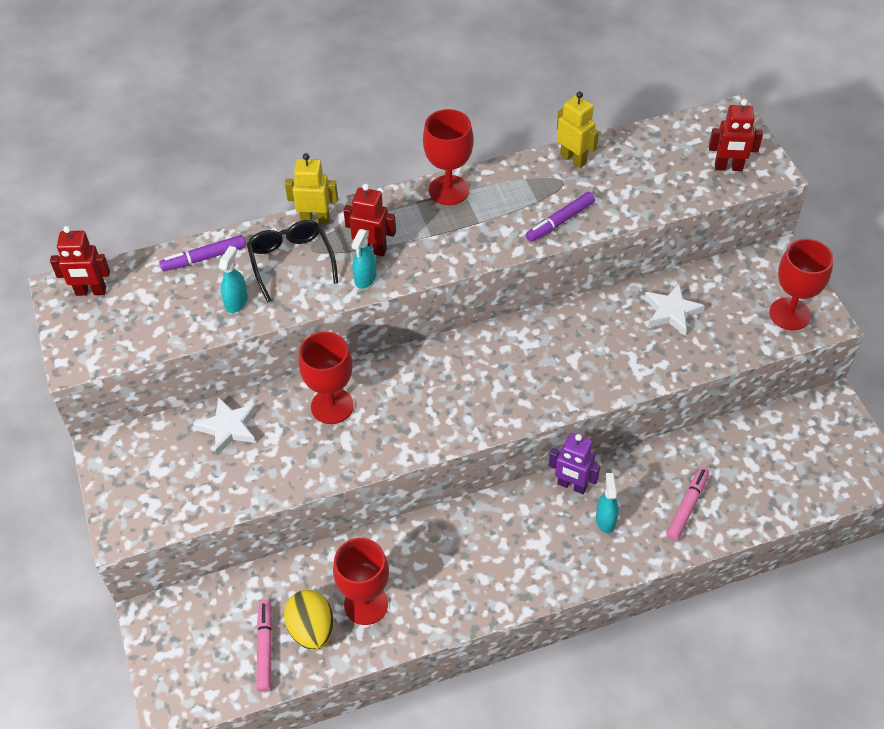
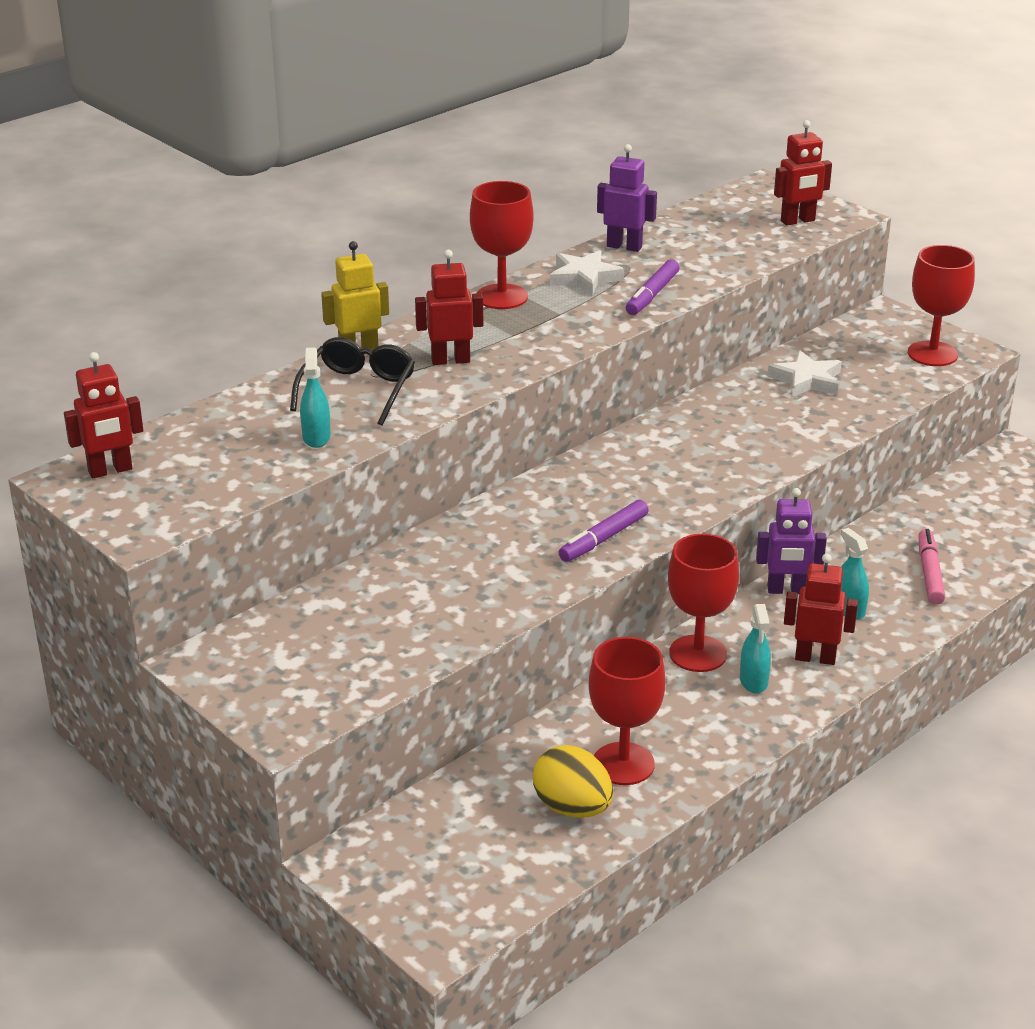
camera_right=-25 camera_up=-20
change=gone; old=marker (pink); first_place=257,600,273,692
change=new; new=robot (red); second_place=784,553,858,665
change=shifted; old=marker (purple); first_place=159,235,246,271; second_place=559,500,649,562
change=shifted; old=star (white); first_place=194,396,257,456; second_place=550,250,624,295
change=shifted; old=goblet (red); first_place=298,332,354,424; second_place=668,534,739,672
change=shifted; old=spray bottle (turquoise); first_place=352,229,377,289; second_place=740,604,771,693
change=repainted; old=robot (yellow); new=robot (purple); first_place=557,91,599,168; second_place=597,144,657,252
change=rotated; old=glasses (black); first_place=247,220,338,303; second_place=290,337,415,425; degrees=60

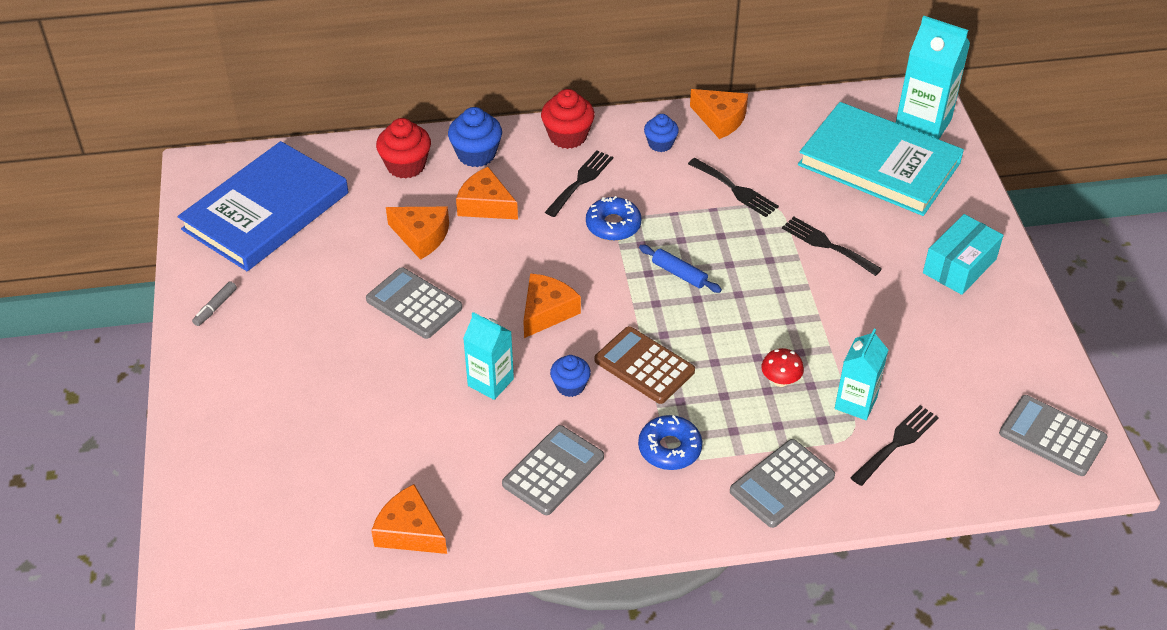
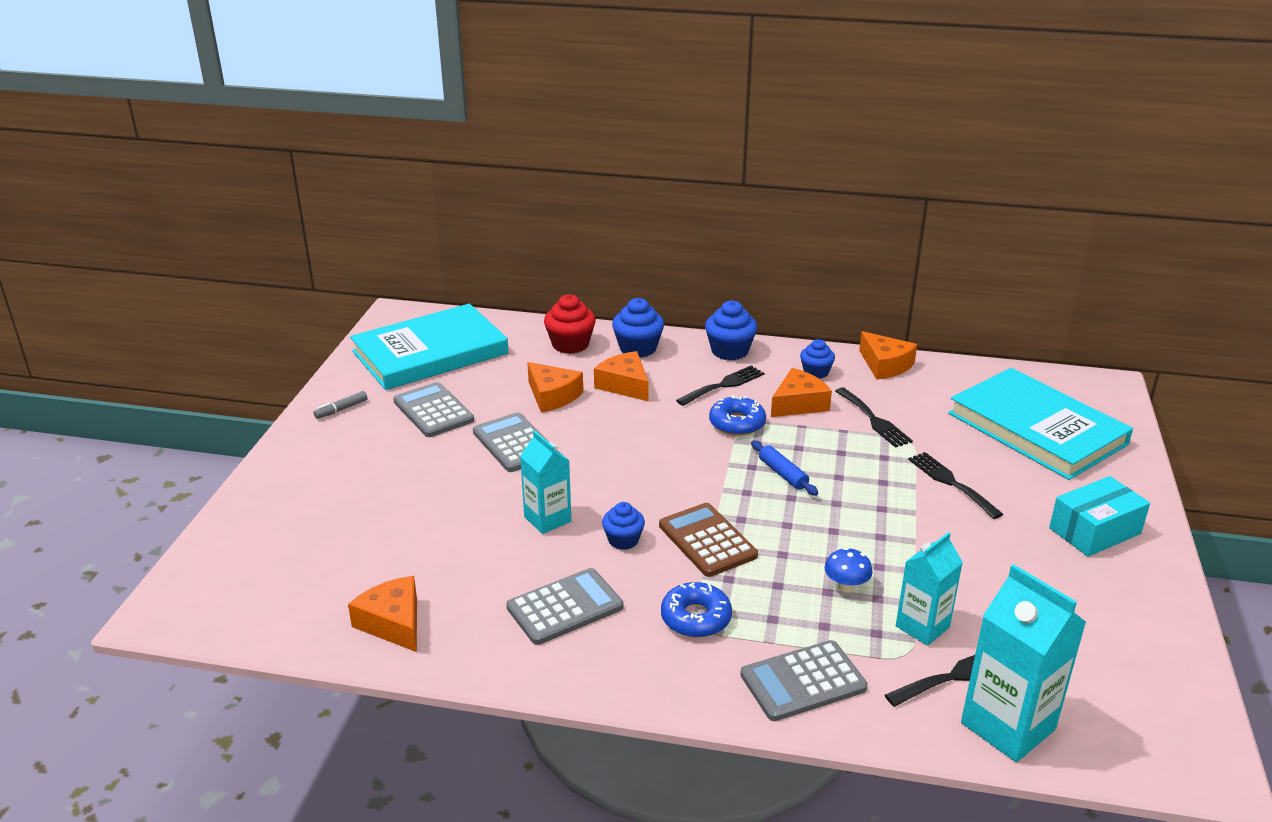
camera_right=20 camera_up=-15
change=shifted; old=cheese (orange); first_place=523,273,581,338; second_place=771,368,832,417
change=shifted; old=carton (turquoise); first_place=896,16,970,139; second_place=961,564,1087,762
change=shifted; old=calculator (grey); first_place=999,395,1108,476; second_place=393,382,474,437
change=repainted; old=book (blue); new=book (turquoise); first_place=178,141,348,271; second_place=350,304,509,390
change=repainted; old=cupcake (red); new=cupcake (blue); first_place=541,89,595,149; second_place=705,300,757,360
change=repainted; old=mushroom (red); new=mushroom (blue); first_place=761,348,804,387; second_place=825,548,872,593

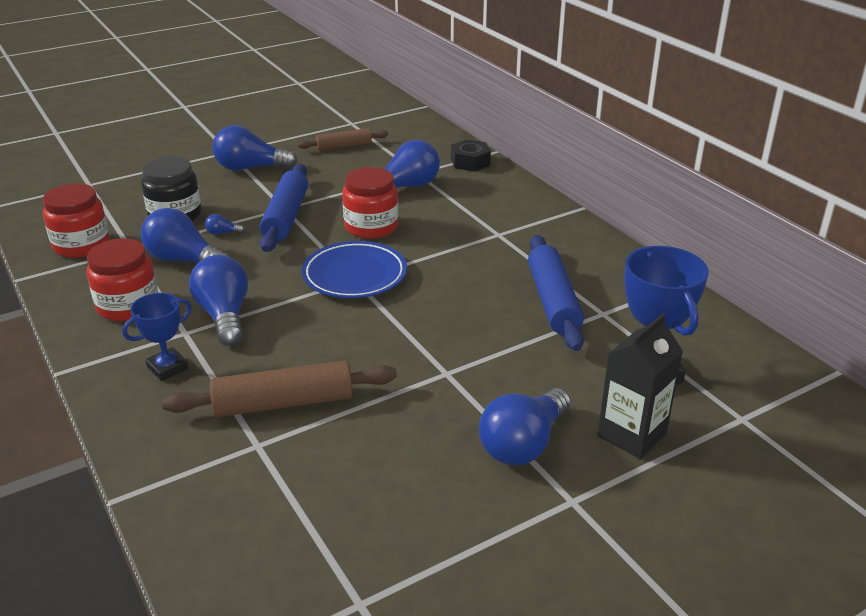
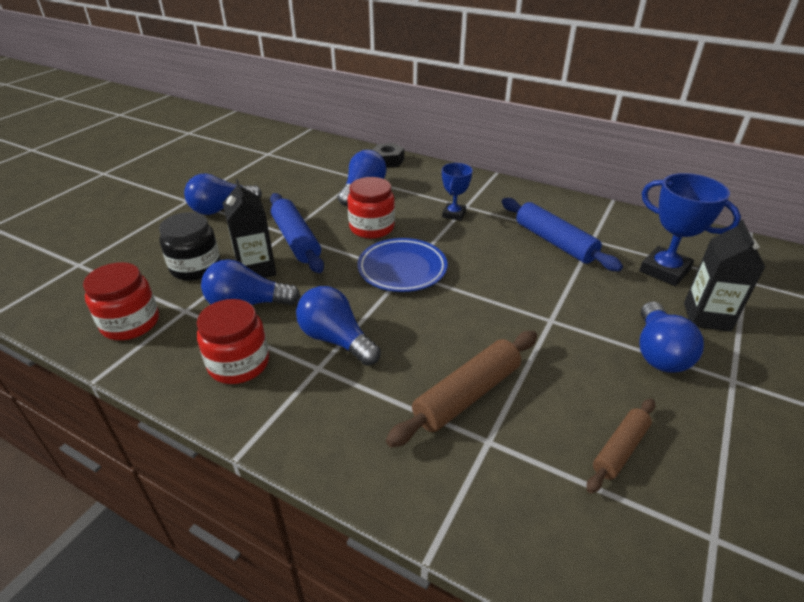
camera_right=-30 camera_up=5
change=shifted; old=trophy (blue); first_place=122,293,192,381; second_place=442,163,473,221
change=shifted; old=rolling pin (brown); first_place=298,128,388,151; second_place=587,399,655,494
change=swapped; old=light bulb (blue); new=carton (black); first_place=205,214,245,235; second_place=223,179,276,278

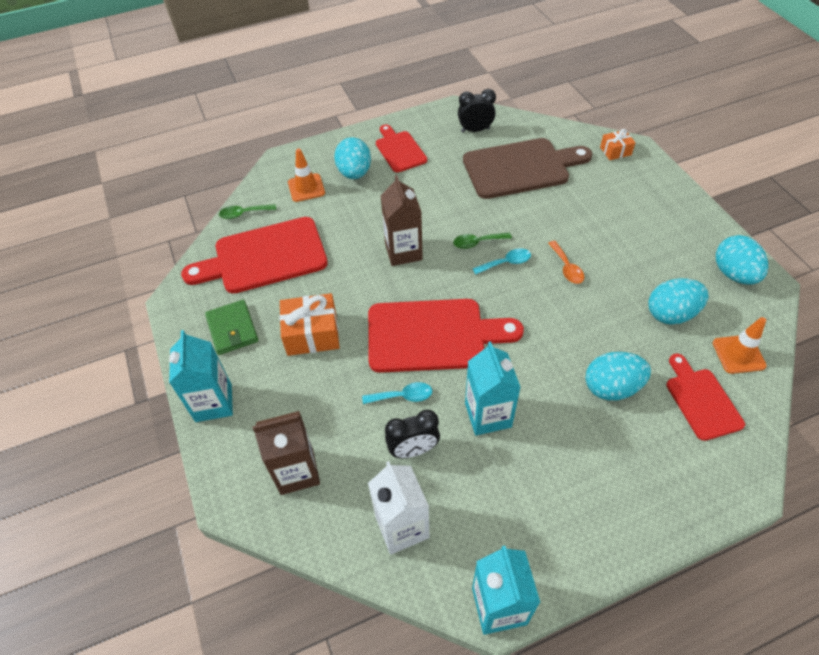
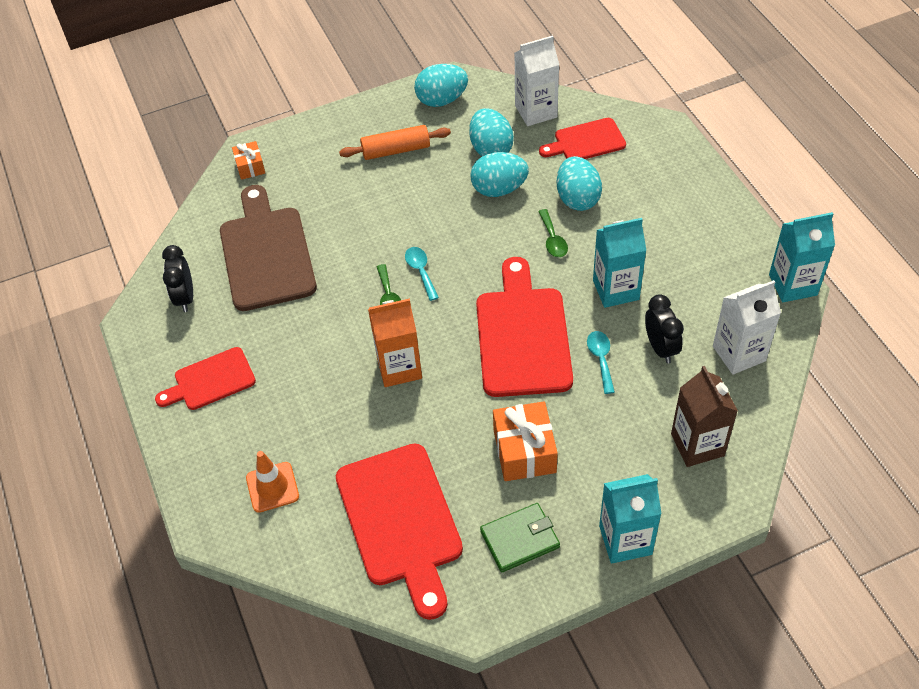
camera_right=-90 camera_up=0
change=gone; old=spoon (orange); first_place=548,241,584,284
change=new; new=rolling pin (orange); second_place=339,125,451,160
change=shifted; old=spoon (green); first_place=219,204,276,219; second_place=538,209,568,258
change=shifted; old=egg (turquoise); first_place=334,137,371,179; second_place=470,152,529,197
change=swapped; old=traffic cone (orange); new=carton (white); first_place=713,317,767,374; second_place=515,35,559,126
change=repainted; old=carton (brown); new=carton (orange); first_place=380,175,423,266; second_place=368,298,422,387

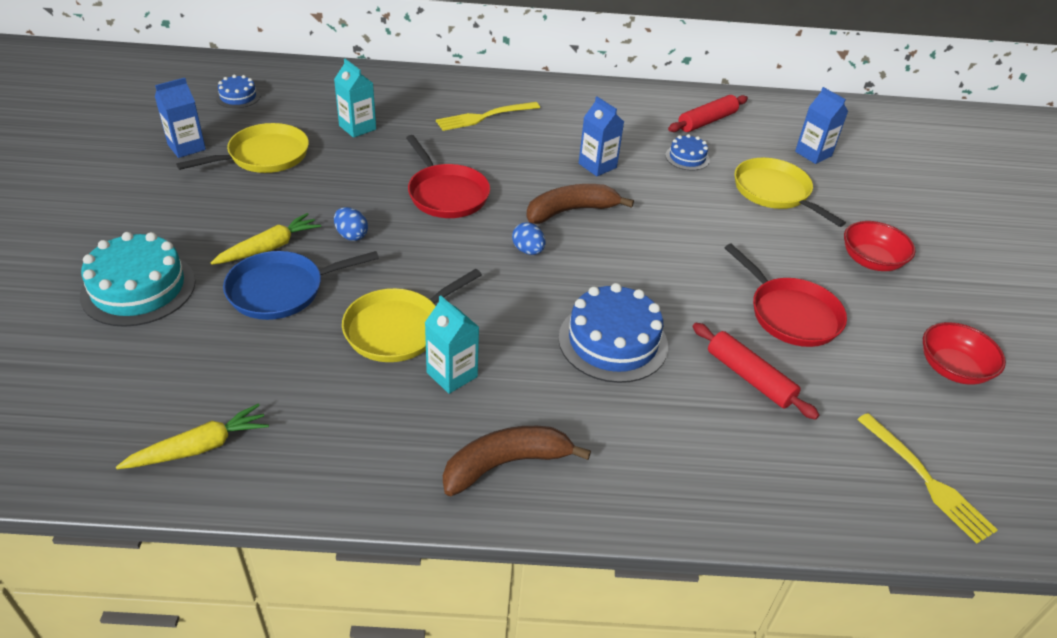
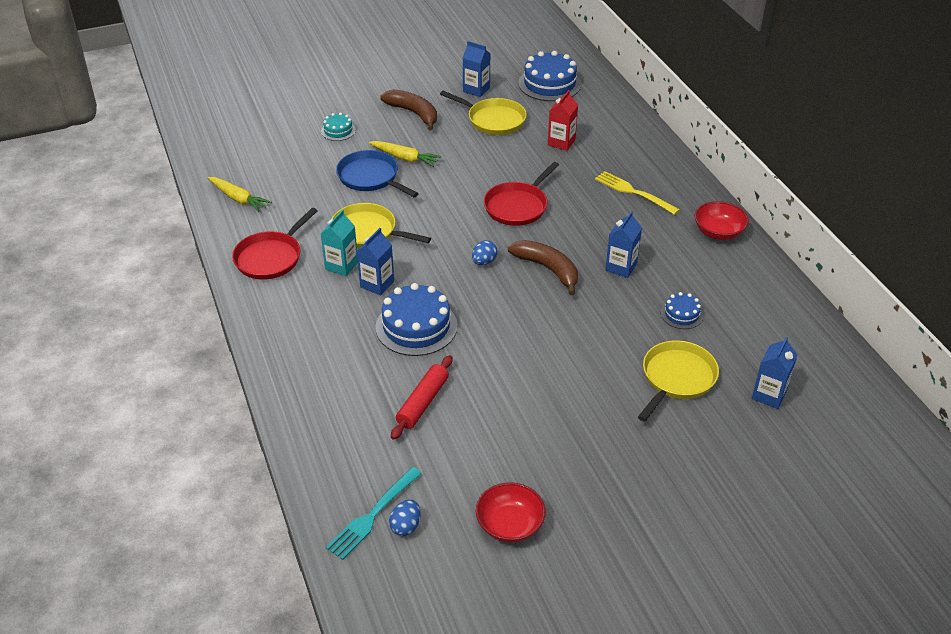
camera_right=70 camera_up=0
change=gone; old=rolling pin (red); first_place=668,95,748,132
change=new; new=carton (blue); second_place=357,228,394,295
change=shifted; old=egg (blue); first_place=334,207,368,241; second_place=389,499,421,536
change=shifted; old=banana (brown); first_place=443,426,591,496; second_place=380,89,437,130
change=shifted; old=pan (red); first_place=724,244,847,347; second_place=232,208,317,280
change=shifted; old=bowl (red); first_place=844,221,916,271; second_place=694,201,749,240
change=repainted; old=carton (turquoise); new=carton (red); first_place=334,59,376,138; second_place=548,90,578,151
change=repainted; old=fork (yellow); new=fork (turquoise); first_place=857,413,998,544; second_place=326,467,422,560
change=scaled; old=cake (turquoise); first_place=80,232,195,327; second_place=321,113,356,141; factor=0.52
change=scaled; old=cake (blue); first_place=216,75,260,108; second_place=518,51,581,101; factor=1.92

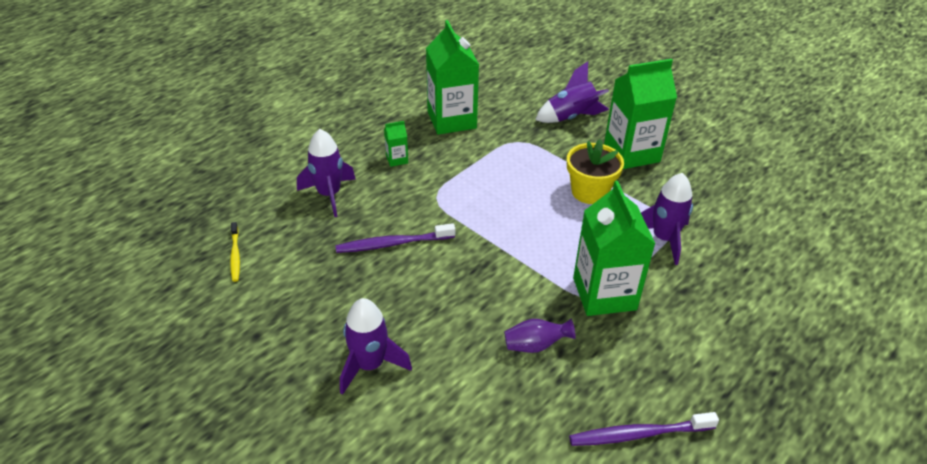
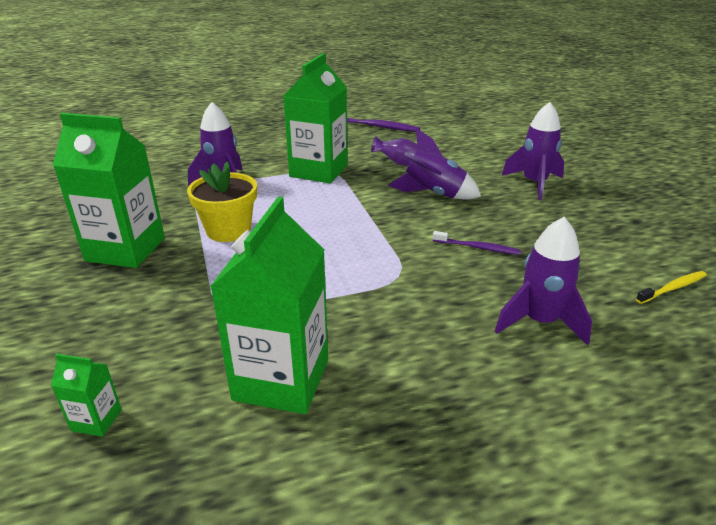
camera_right=-150 camera_up=-10
change=shifted; old=carton (green); first_place=384,121,408,167; second_place=51,353,122,437
change=shifted; old=rocket (purple); first_place=535,62,609,123; second_place=388,129,481,200
change=rotated; old=toothbrush (yellow); first_place=230,222,240,282; second_place=636,271,707,304; degrees=45
change=scaled; old=toothbrush (purple); first_place=335,223,455,253; second_place=433,231,521,255; factor=0.63

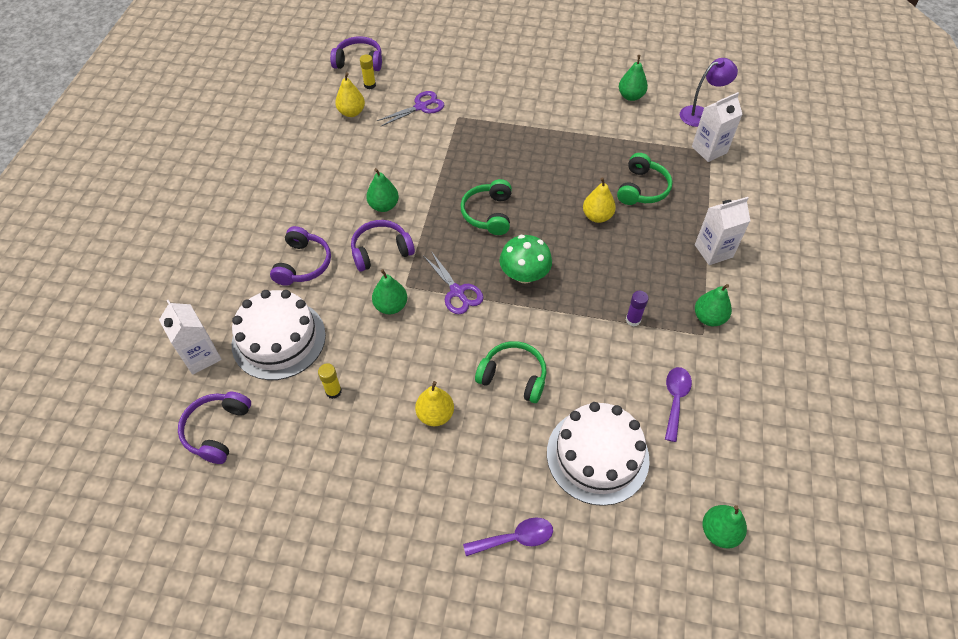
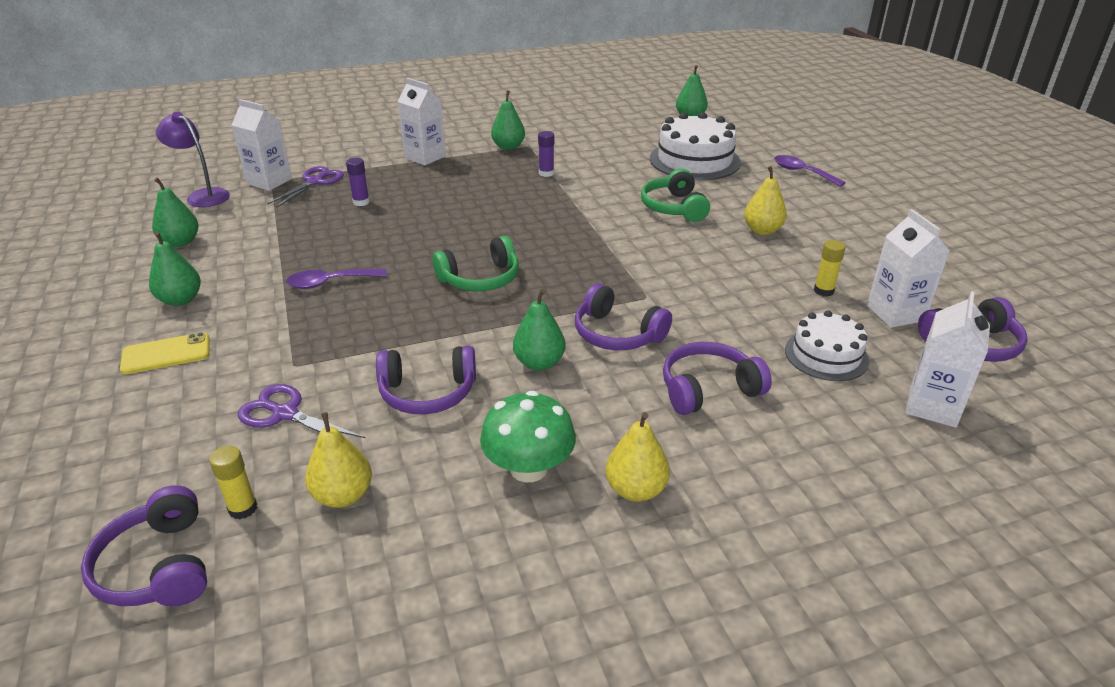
camera_right=-120 camera_up=-20
change=new; new=phone (yellow); second_place=120,332,210,374
change=new; new=headphones (purple); second_place=376,346,476,414
change=new; new=carton (white); second_place=867,209,950,328
change=shifted; old=pear (green); first_place=372,269,407,315; second_place=149,232,201,306
change=shifted; old=scissors (purple); first_place=424,251,484,314; second_place=267,166,344,208
change=shifted; old=mushroom (green); first_place=500,235,552,283; second_place=480,390,576,482
change=shifted; old=pear (yellow); first_place=583,177,616,223; second_place=606,412,670,502
change=shifted; old=spoon (purple); first_place=665,367,692,442; second_place=286,269,387,289
change=swapped; old=headphones (green); new=glue stick (purple); first_place=617,153,673,205; second_place=346,157,370,206
change=scaled; old=cake (white); first_place=232,290,326,380; second_place=785,310,869,381; factor=0.61

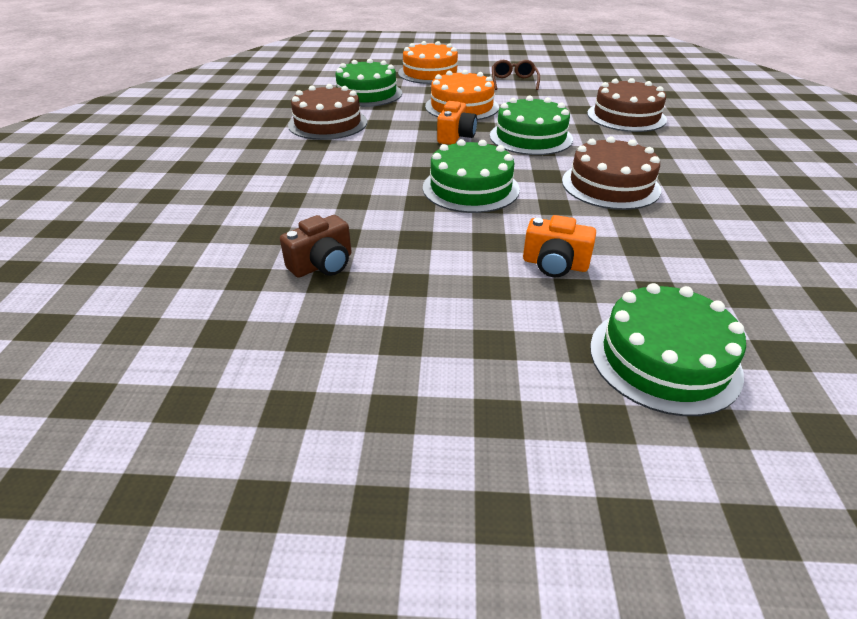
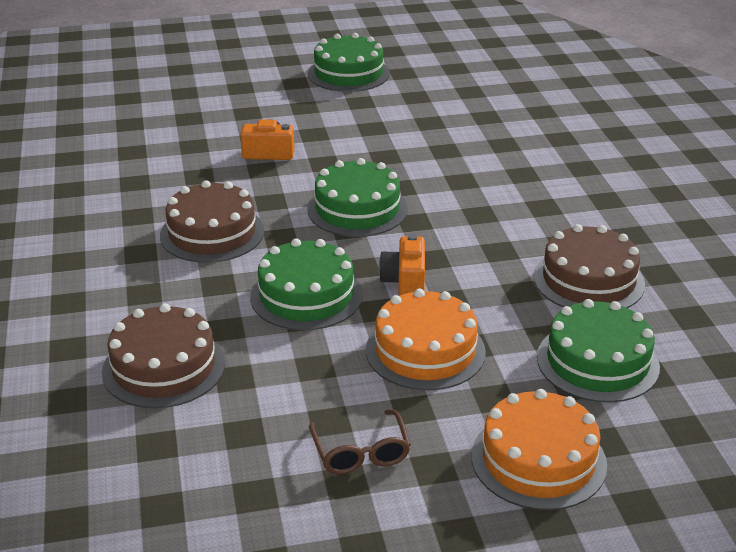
camera_right=165 camera_up=-5
change=gone; old=camera (brown); first_place=280,215,352,278
change=shifted; old=cake (green); first_place=590,283,746,416; second_place=308,33,390,92

